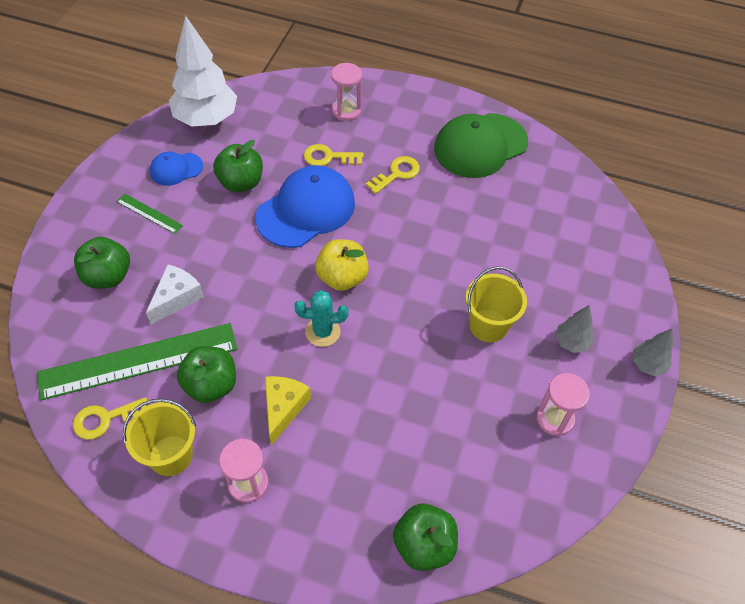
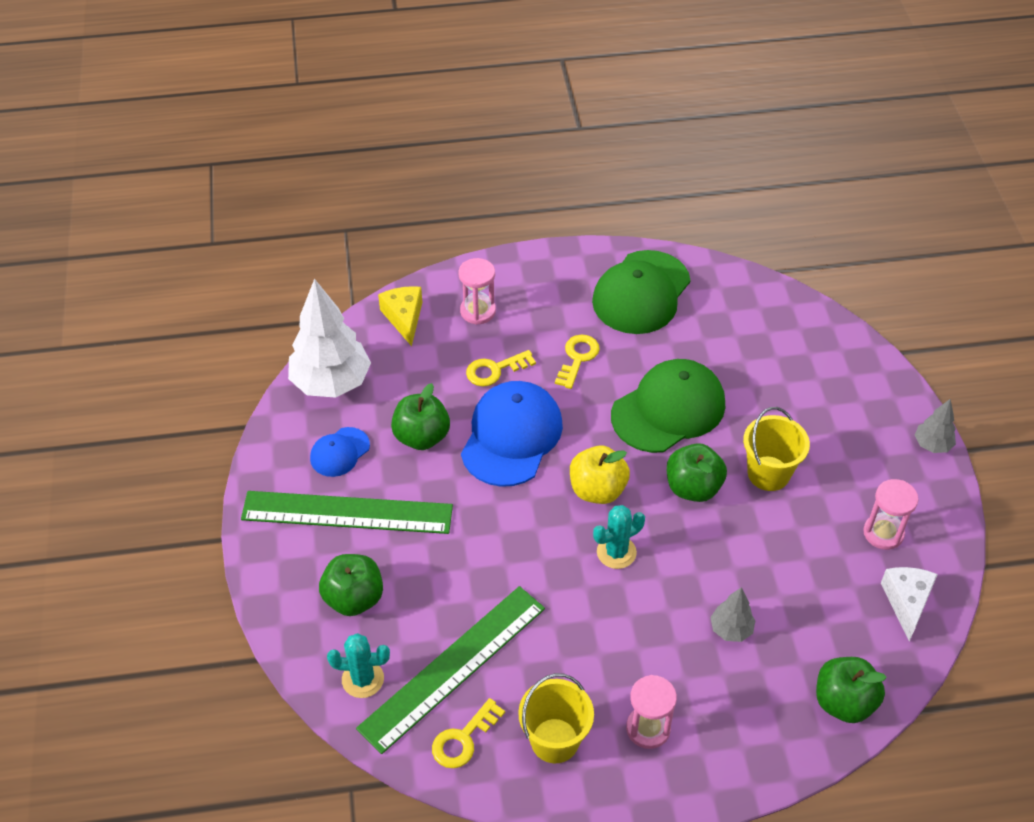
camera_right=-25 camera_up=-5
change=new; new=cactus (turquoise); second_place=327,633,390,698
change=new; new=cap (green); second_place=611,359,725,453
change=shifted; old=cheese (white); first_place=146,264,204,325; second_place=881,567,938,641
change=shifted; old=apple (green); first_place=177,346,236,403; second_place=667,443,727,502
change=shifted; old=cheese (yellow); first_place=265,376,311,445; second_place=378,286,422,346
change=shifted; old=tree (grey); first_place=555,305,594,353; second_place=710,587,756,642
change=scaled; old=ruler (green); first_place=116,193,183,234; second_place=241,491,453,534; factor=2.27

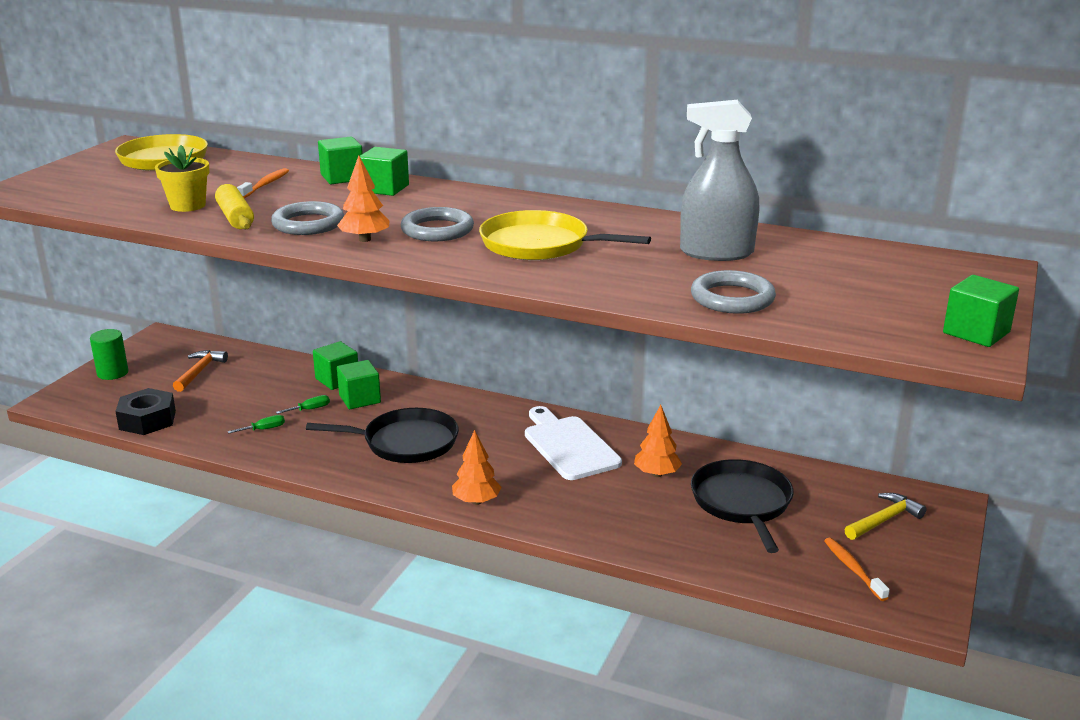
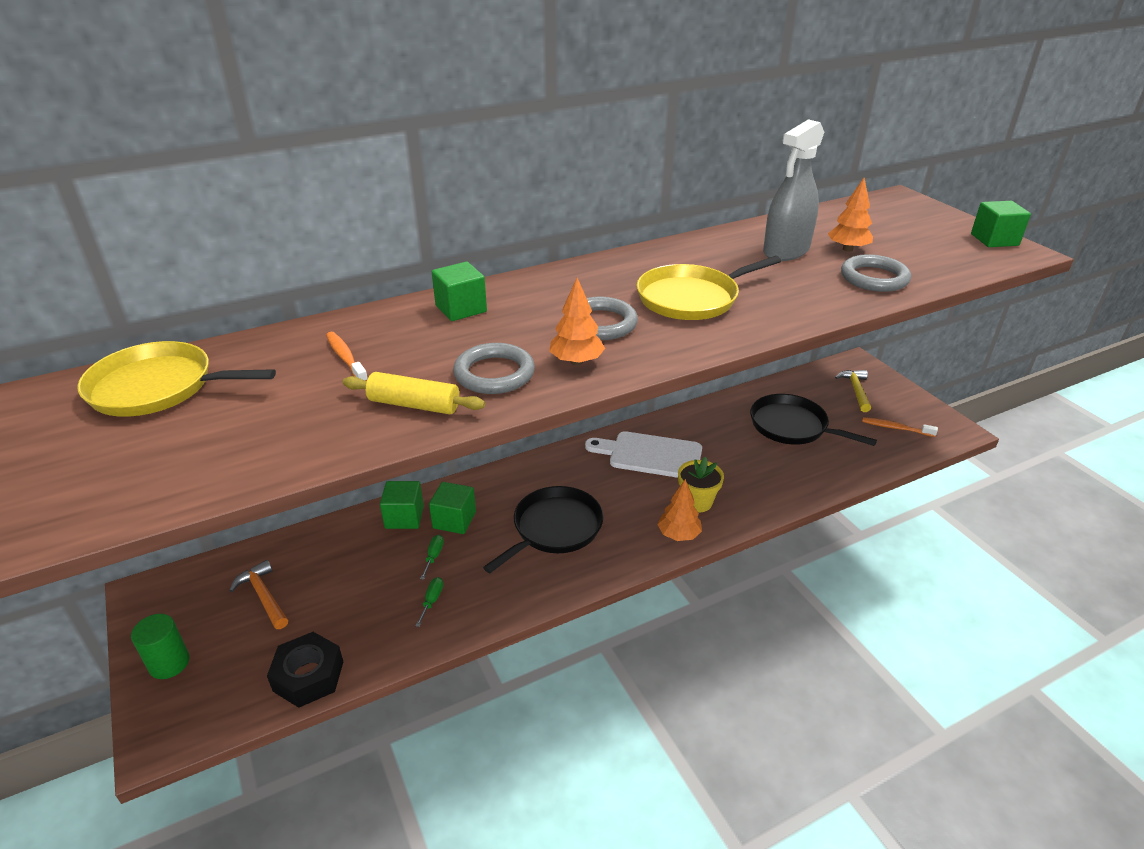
camera_right=-50 camera_up=10
change=gone; old=cube (green); first_place=318,137,363,184
change=shifted; old=flower pot (yellow); first_place=155,145,209,212; second_place=678,457,724,513
change=shifted; old=tree (orange); first_place=634,405,682,477; second_place=828,178,873,252

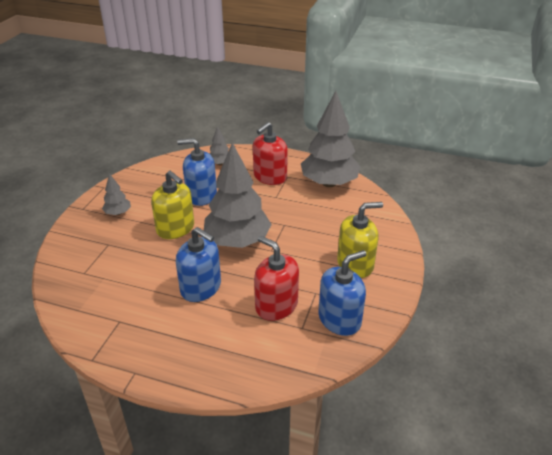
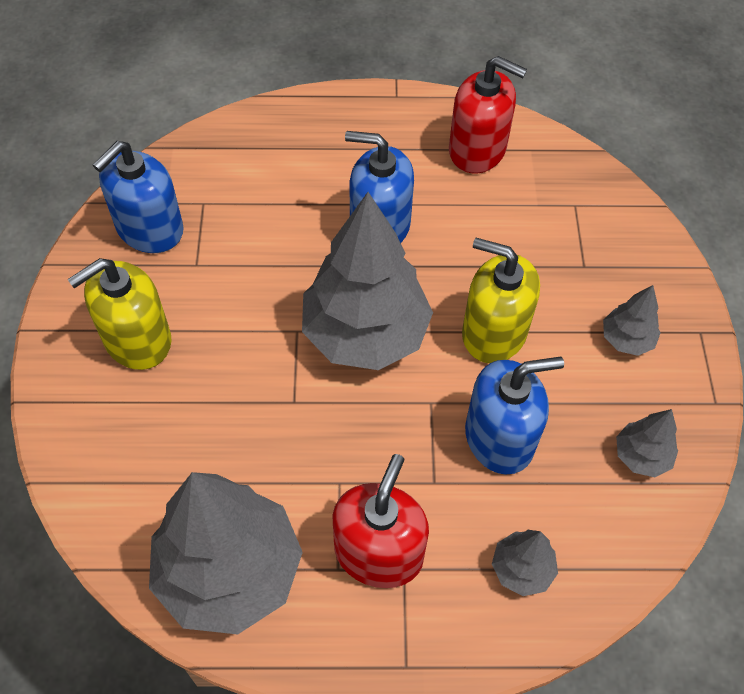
camera_right=160 camera_up=20
change=new; new=tree (grey); second_place=616,409,678,477
change=shifted; old=soap dispenser (red); first_place=254,236,299,321; second_place=449,56,527,173

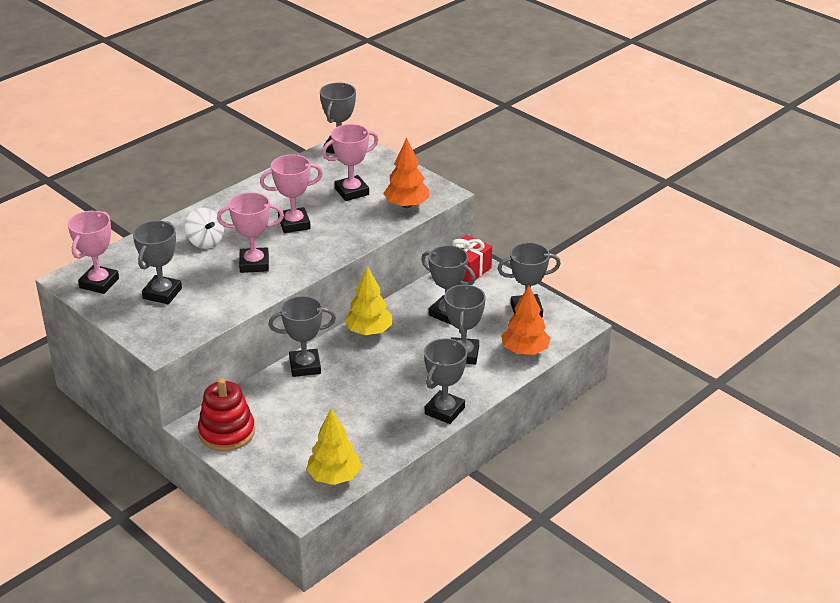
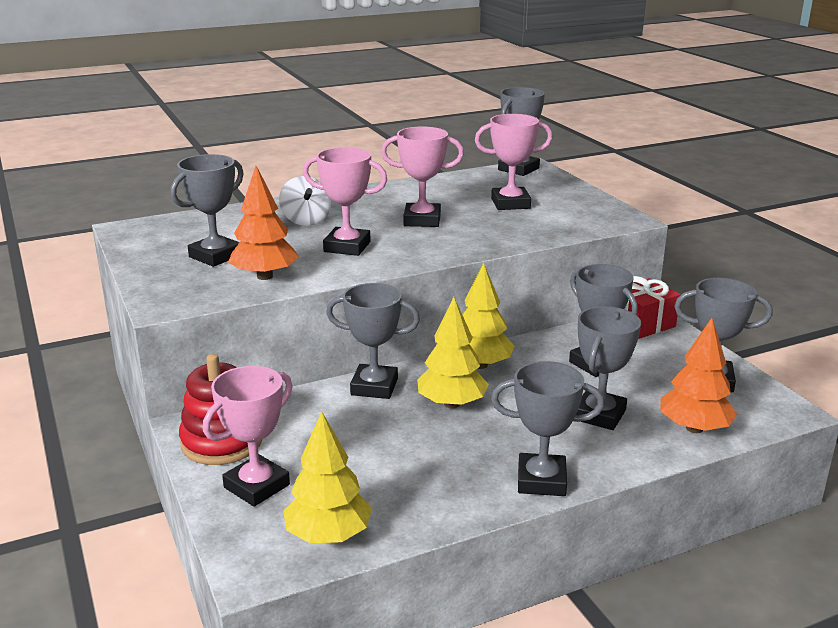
camera_right=20 camera_up=-10
change=new; new=tree (yellow); second_place=417,297,489,409
change=shifted; old=trophy (pink); first_place=68,211,119,294; second_place=203,366,293,507
change=shifted; old=tree (orange); first_place=383,138,429,208; second_place=228,166,299,280
change=rotated; old=trophy (grey); first_place=424,338,467,424; second_place=491,361,604,496; degrees=45

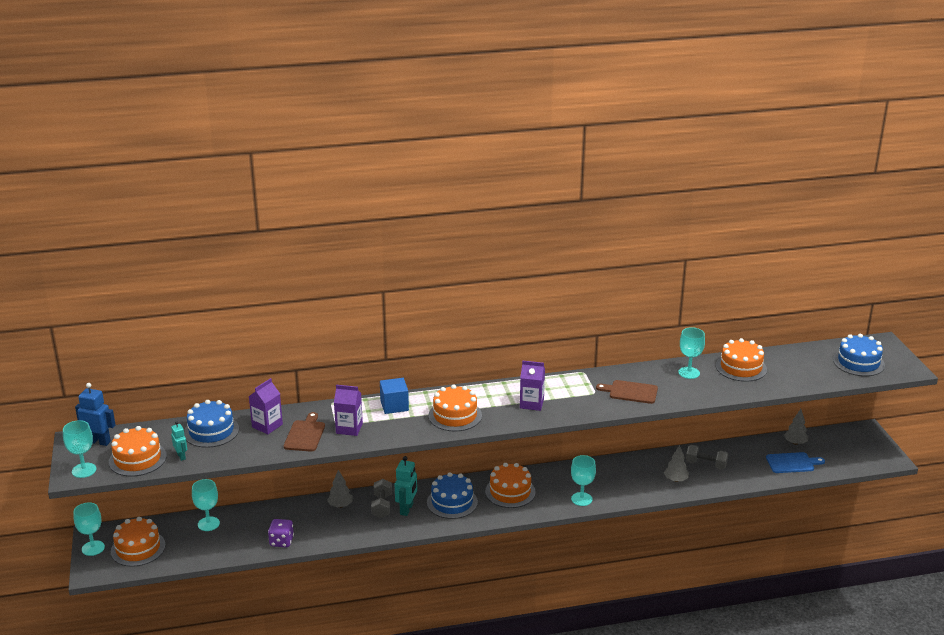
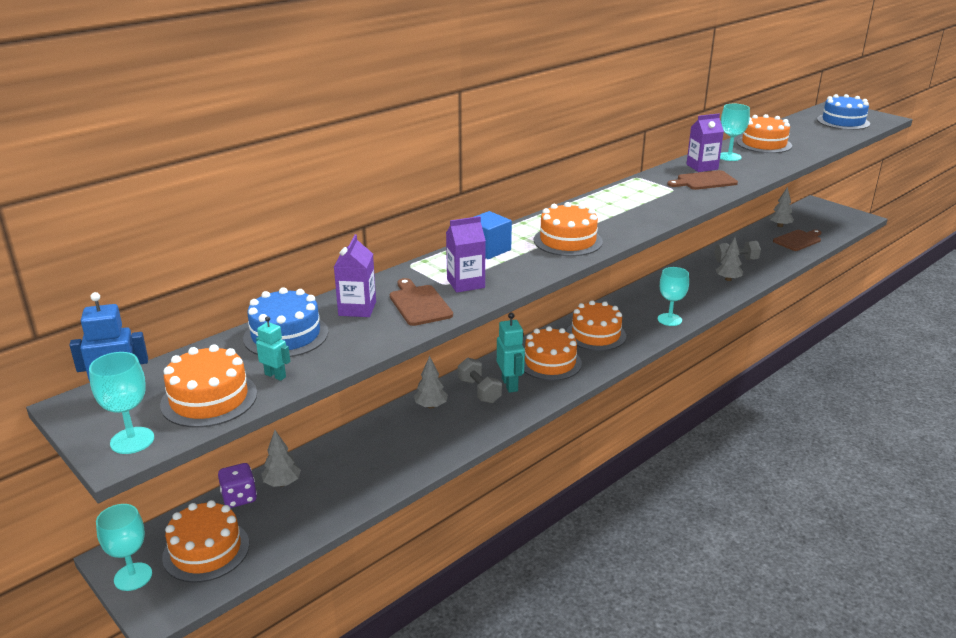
camera_right=-30 camera_up=0
change=shifted; old=dice (purple); first_place=268,519,294,547; second_place=218,463,257,508
change=shifted; old=carton (purple); first_place=520,360,545,411; second_place=687,114,724,172
change=swapped; old=goblet (turquoise); new=tree (grey); first_place=192,479,220,531; second_place=262,430,301,487
change=repainted; old=cake (blue); new=cake (orange); first_place=427,472,478,519; second_place=524,326,582,381
change=repainted; old=cutting board (blue); new=cutting board (brown); first_place=766,452,825,473; second_place=773,230,821,251

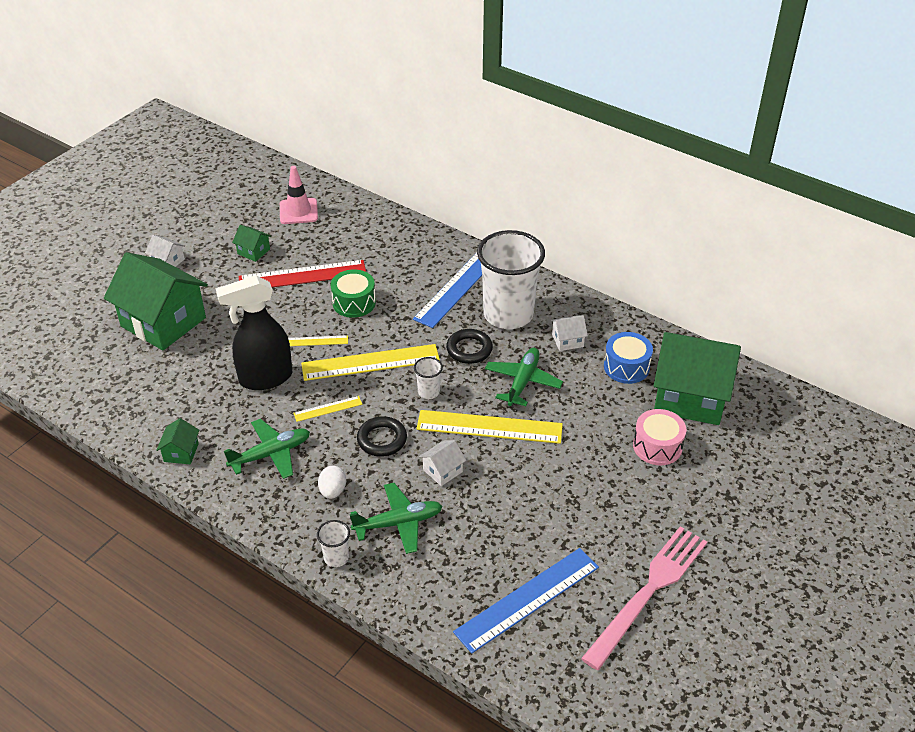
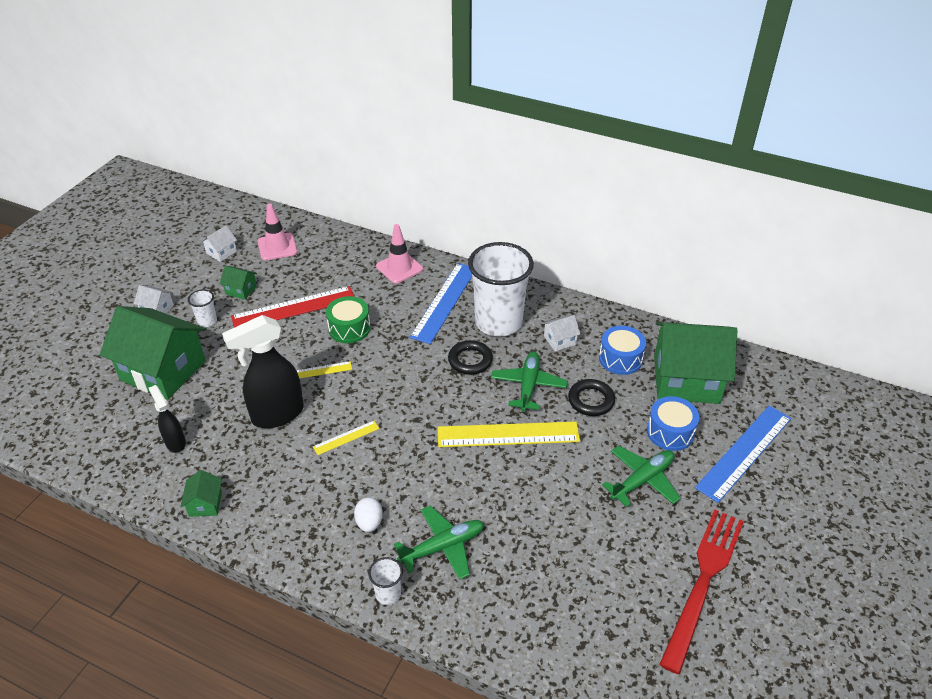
camera_right=-10 camera_up=0
change=gone; old=ruler (yellow); first_place=301,344,440,381
change=new; new=spray bottle (black); second_place=149,385,186,452
change=new; new=traffic cone (pink); second_place=376,224,423,284
change=shifted; old=plane (green); first_place=224,419,310,479; second_place=602,446,681,507
change=shifted; old=ring (black); first_place=357,416,407,457; second_place=568,379,615,416
change=shifted; old=cup (white); first_place=414,357,443,399; second_place=188,289,217,327
change=shifted; old=house (white); first_place=419,440,467,486; second_place=201,226,237,262
change=shifted; old=ruler (blue); first_place=453,548,599,654; second_place=695,406,791,503
change=repainted; old=fork (pink); new=fork (red); first_place=581,526,707,670; second_place=659,509,744,674
change=repainted; old=drum (pink); new=drum (blue); first_place=633,409,686,465; second_place=647,396,699,451

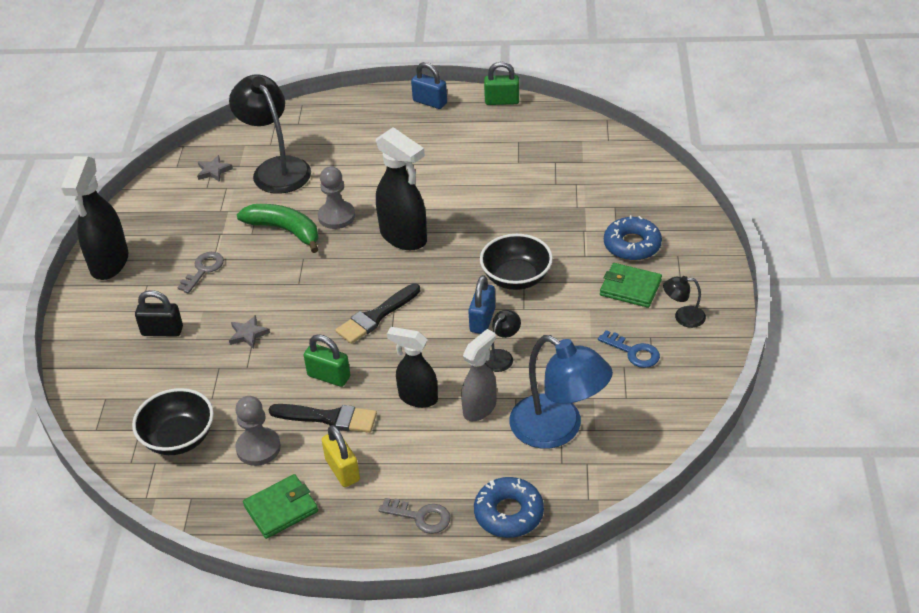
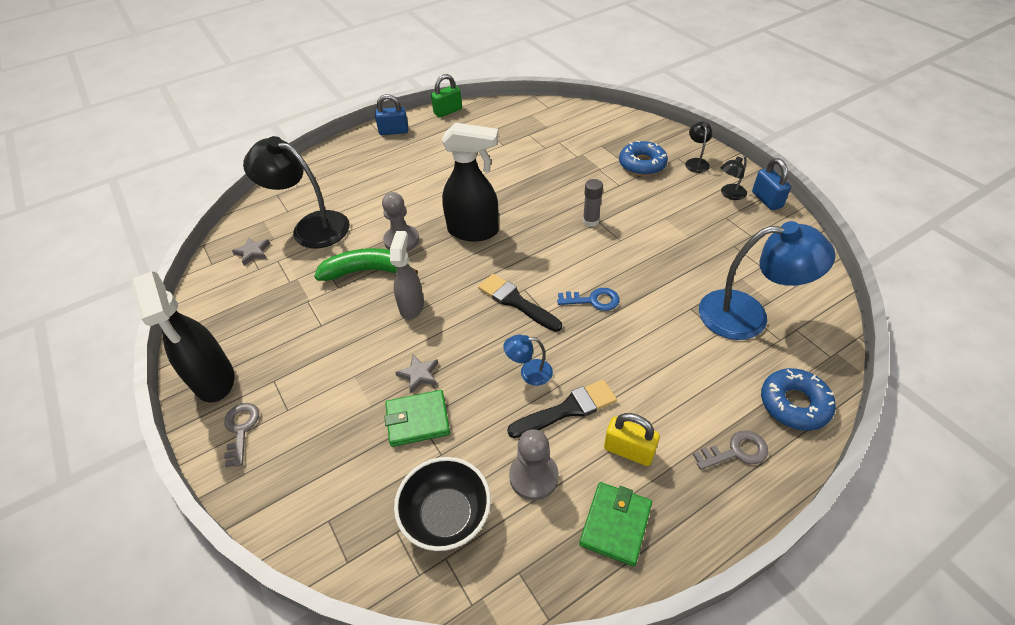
camera_right=-35 camera_up=5
change=gone; old=padlock (black); first_place=135,290,183,337
change=gone; old=spray bottle (black); first_place=387,327,438,408
change=shifted; old=key (grey); first_place=177,252,224,293; second_place=224,403,259,467
change=shifted; old=spray bottle (grey); first_place=461,329,497,421; second_place=390,231,424,320
change=shifted; old=padlock (blue); first_place=468,275,495,334; second_place=752,158,791,210
change=shifted; old=lamp (black); first_place=485,310,521,372; second_place=685,121,712,173
change=shifted; old=key (blue); first_place=598,330,660,368; second_place=557,288,620,311
change=shifted; old=wallet (green); first_place=600,263,662,308; second_place=385,390,450,447
change=swapped; old=padlock (green); new=lamp (blue); first_place=304,334,350,387; second_place=503,335,553,386
change=swapped; old=bowl (black); new=glue stick (grey); first_place=480,234,553,290; second_place=583,179,603,227
change=rotated; old=brush (black); first_place=335,283,420,344; second_place=478,274,562,332; degrees=120

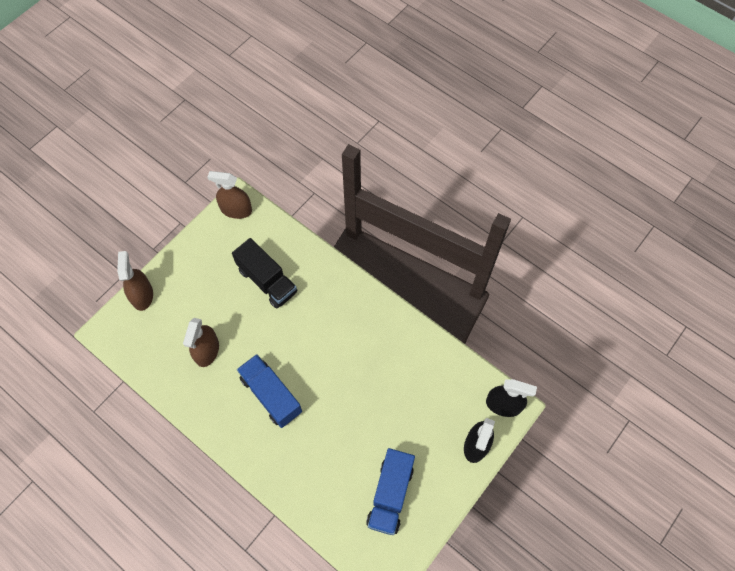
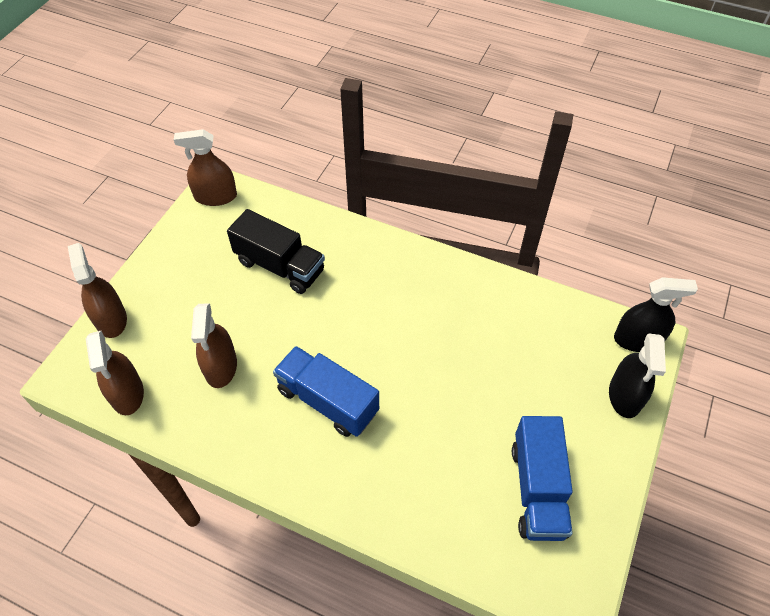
camera_right=-15 camera_up=-10
change=new; new=spray bottle (brown); second_place=86,331,144,415

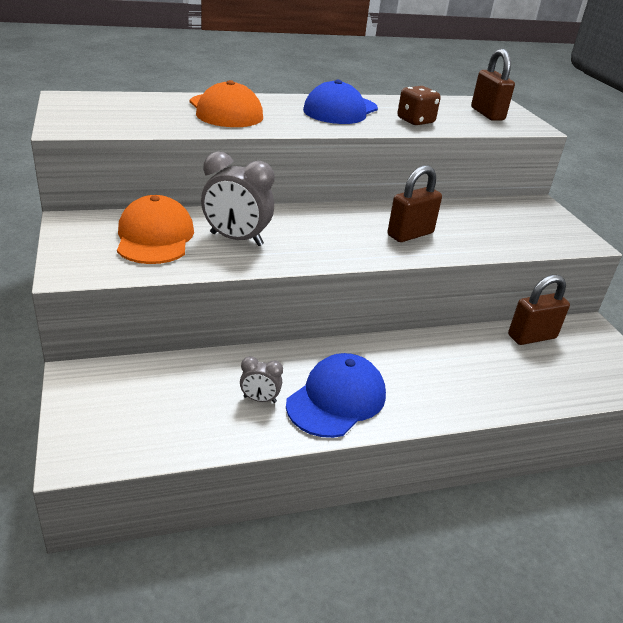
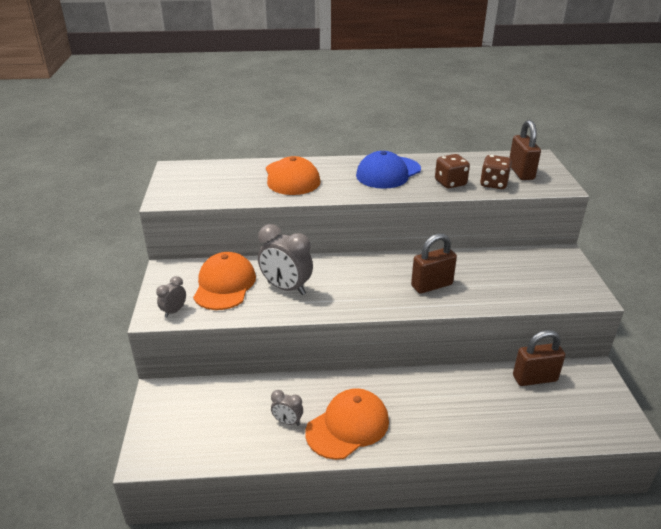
camera_right=15 camera_up=0
change=new; new=clock (grey); second_place=156,276,186,318
change=new; new=dice (brown); second_place=480,155,512,189
change=repainted; old=cap (blue); new=cap (orange); first_place=286,353,386,438; second_place=305,388,389,460

